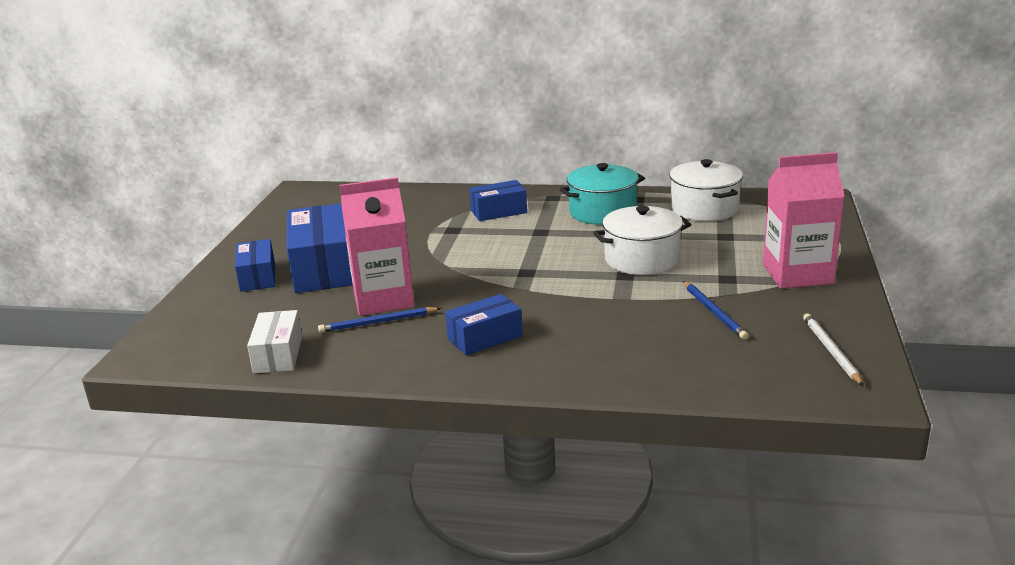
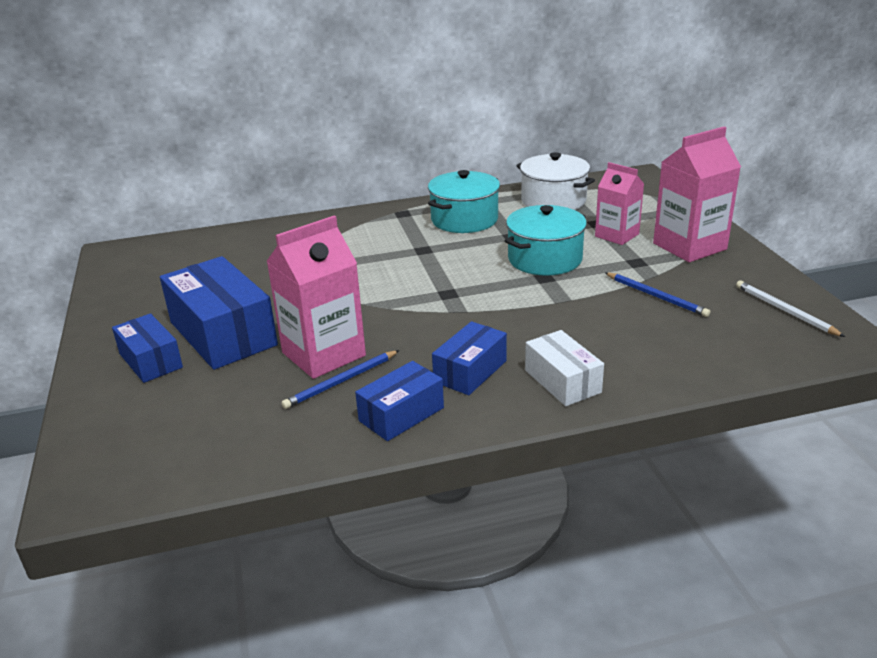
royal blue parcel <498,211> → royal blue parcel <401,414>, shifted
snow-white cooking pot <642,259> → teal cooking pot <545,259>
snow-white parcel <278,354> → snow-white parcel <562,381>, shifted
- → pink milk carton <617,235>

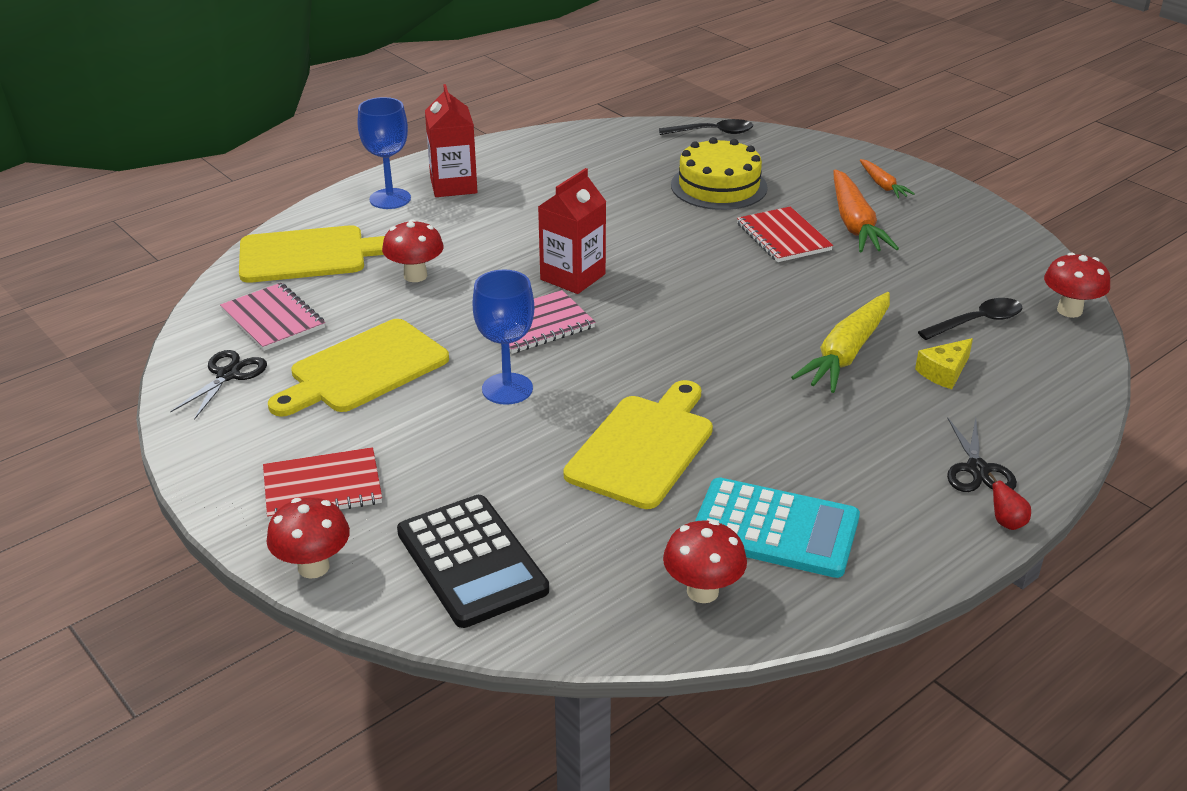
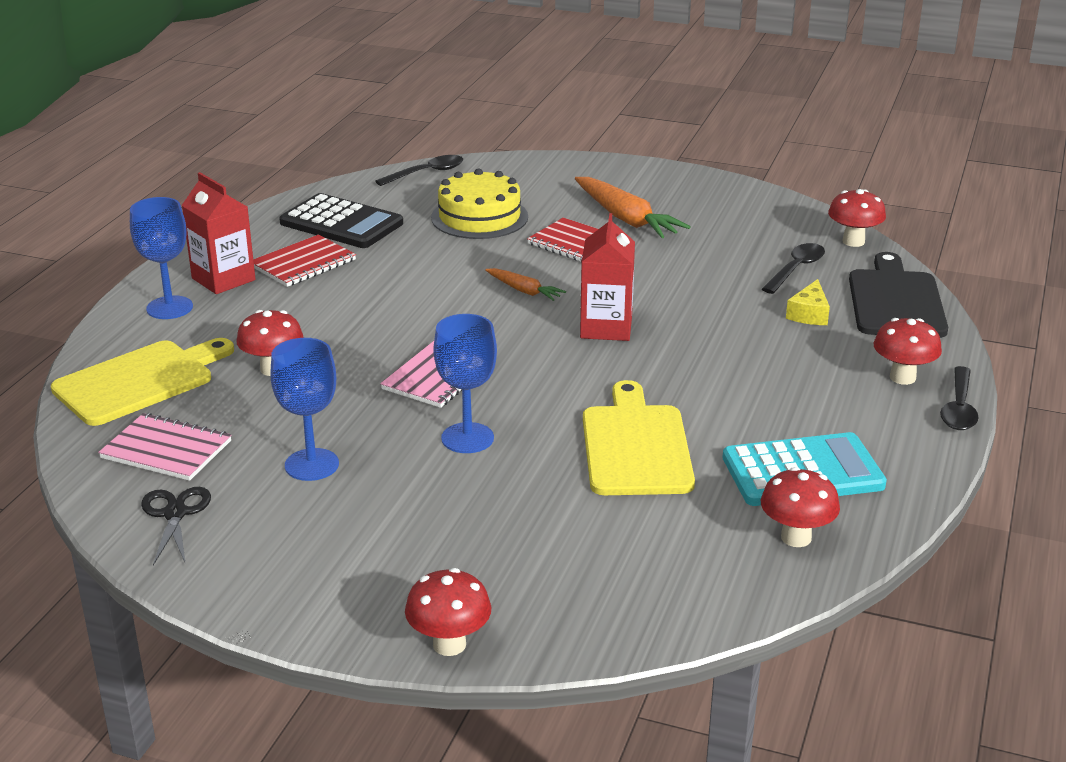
crimson notebook <322,487> → crimson notebook <303,263>, shifted
bright yellow bread board <364,369> → royal blue wine glass <311,465>
black adding machine <471,561> → black adding machine <341,223>, shifted
orange-coloured root vegetable <882,185> → orange-coloured root vegetable <524,291>, shifted
crimson milk carton <573,277> → crimson milk carton <606,327>, shifted
- → black bread board <895,301>
black scissors <977,469> → crimson mushroom <902,377>
crimson toy pear <1006,522> → black teaspoon <959,408>
bright yellow root vegetable <846,353> → -

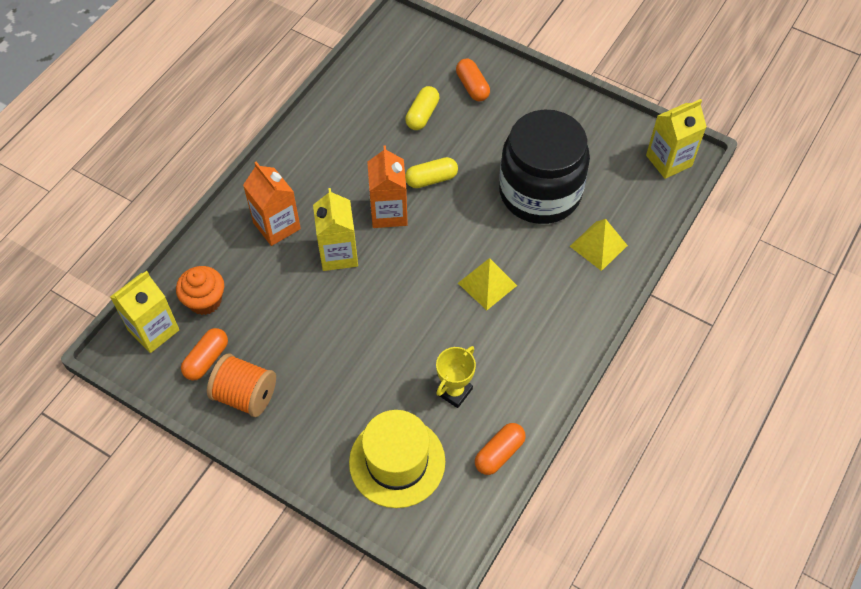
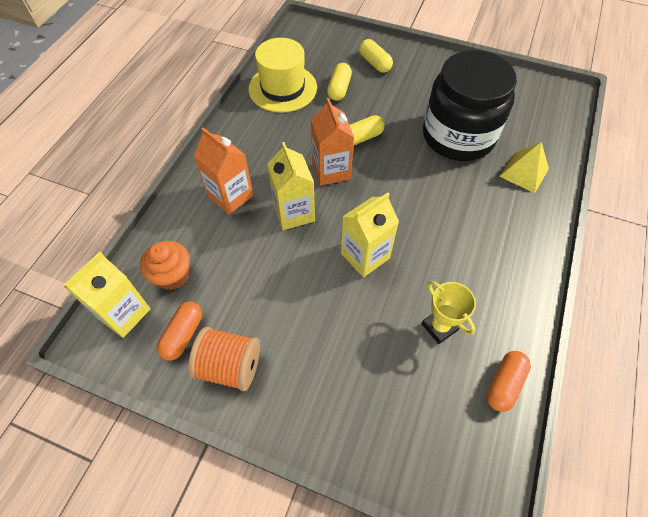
bright yellow tall hat <397,462> → bright yellow tall hat <282,88>, shifted
bright yellow milk carton <668,160> → bright yellow milk carton <365,256>, shifted
orange-coloured pill shape <472,87> → bright yellow pill shape <374,63>
bright yellow award cup <454,391> → bright yellow award cup <439,327>, 60 degrees counterclockwise
bright yellow pyramid <487,284> → -

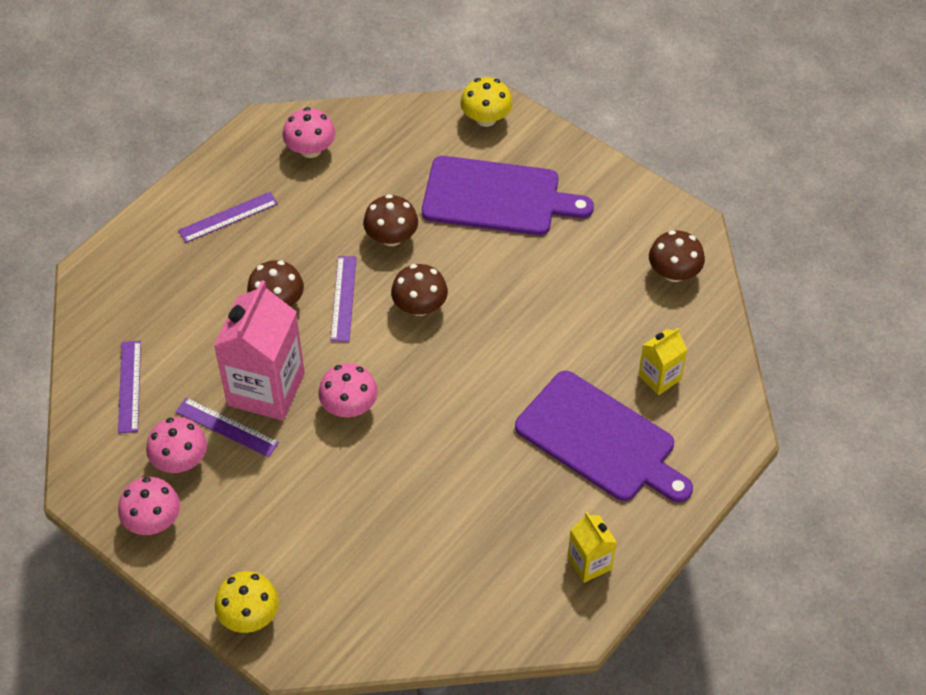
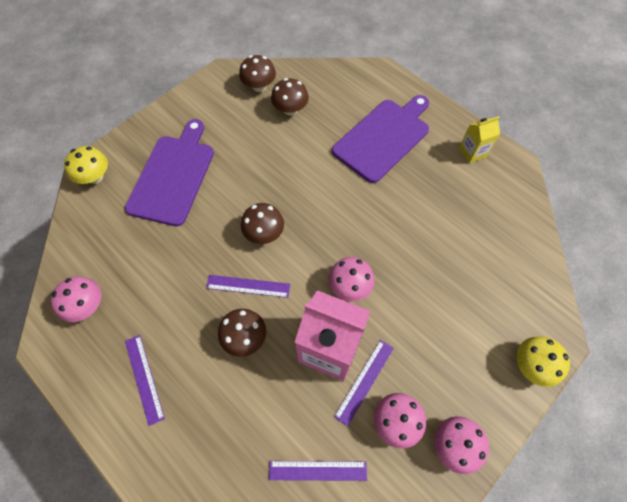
dark brown mushroom <391,237> → dark brown mushroom <290,109>, shifted
bright yellow milk carton <659,377> → -

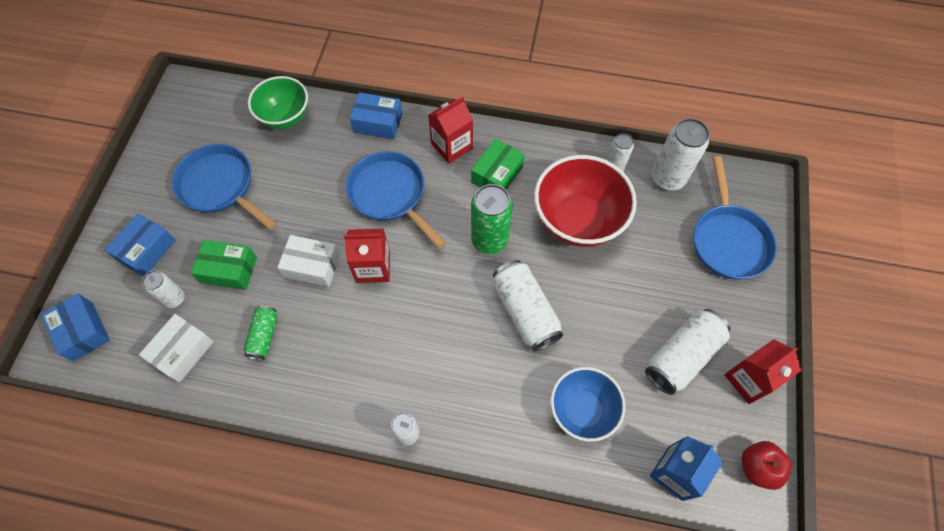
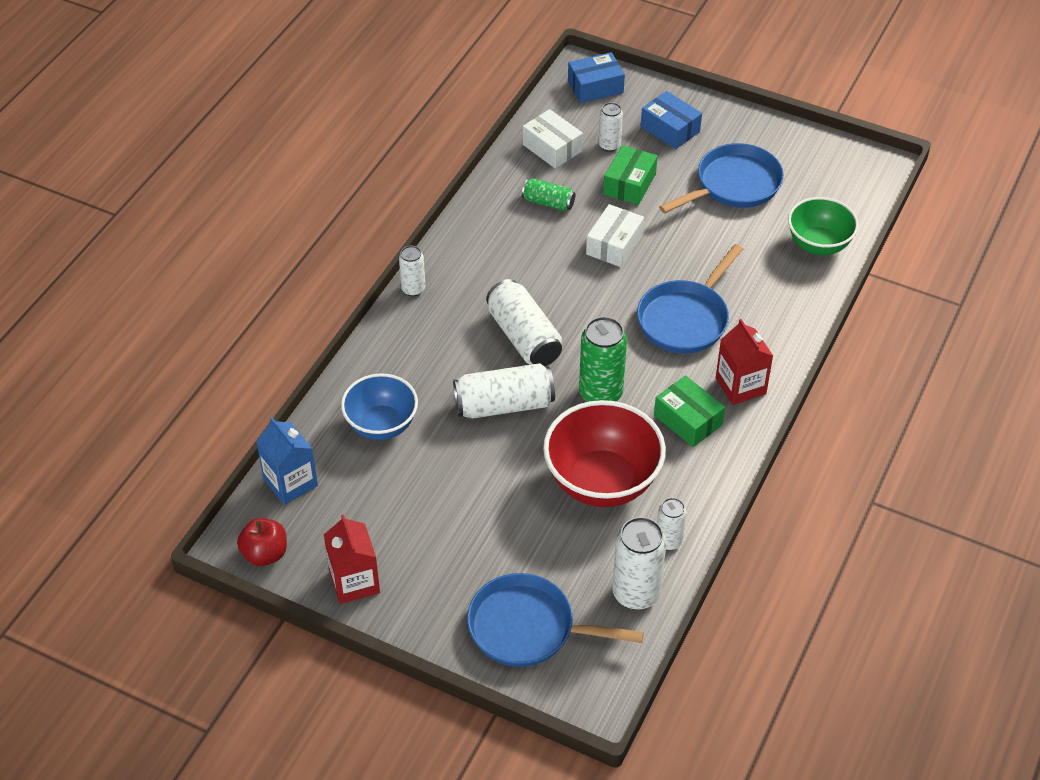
snow-white can <682,356> → snow-white can <524,337>, shifted
royal blue frying pan <390,195> → royal blue frying pan <685,319>, 150 degrees clockwise
crimson milk carton <373,267> → -
royal blue parcel <378,122> → -

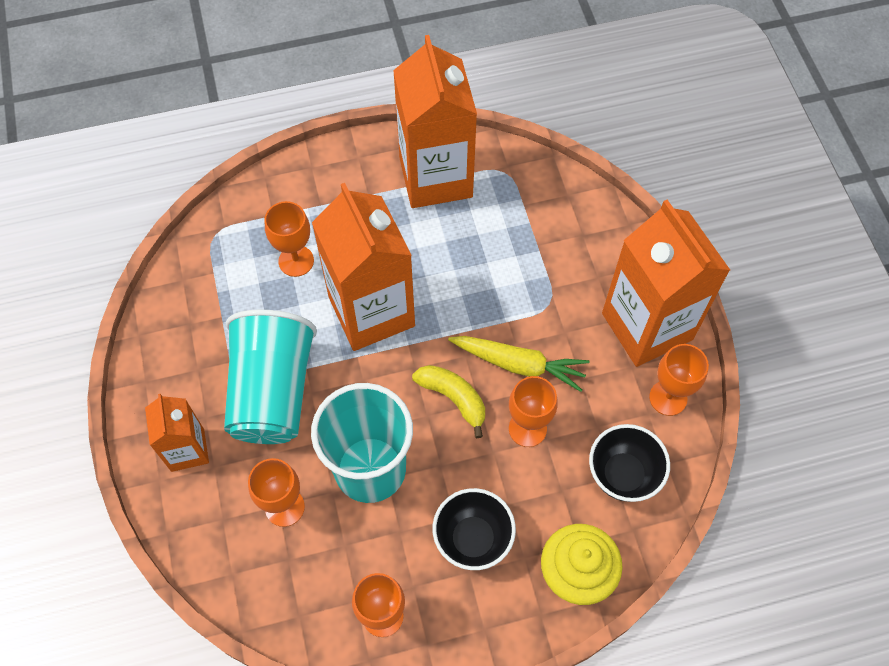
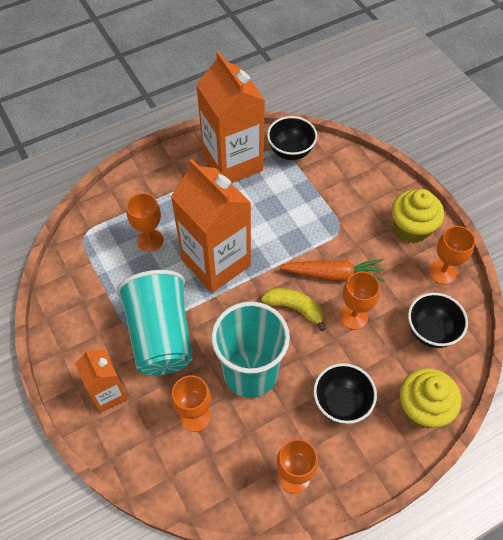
- → black deep dish <290,152>
bright yellow root vegetable <519,365> → orange-coloured root vegetable <333,274>
orange-coloured milk carton <647,326> → bright yellow muffin <411,228>

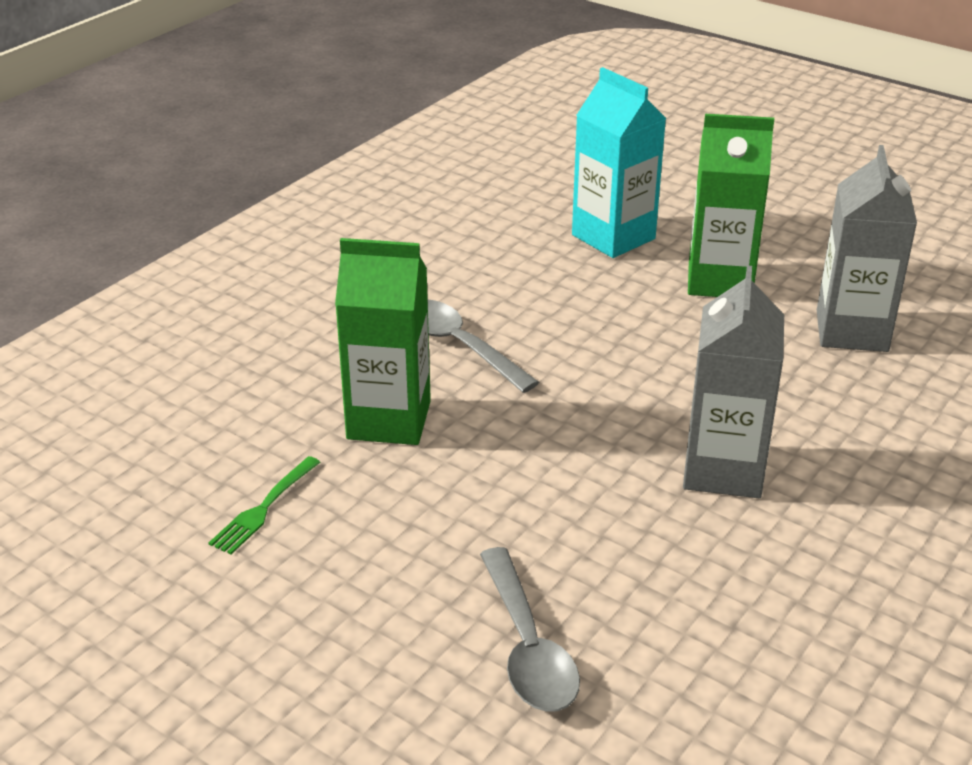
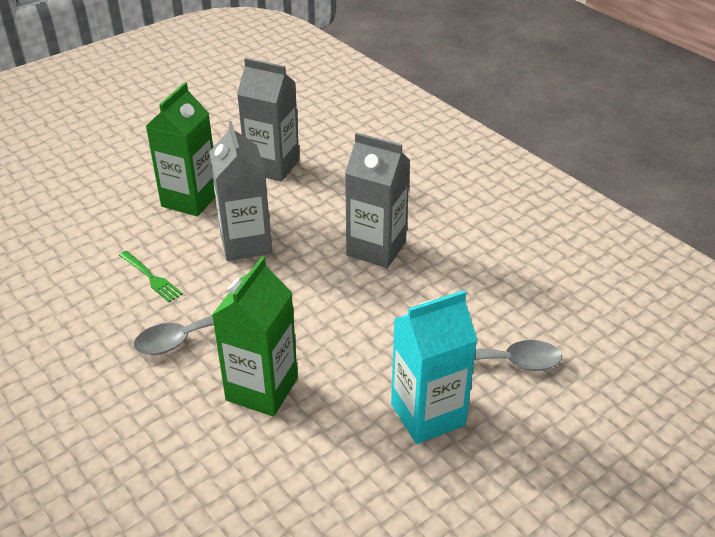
green dinner fork <264,507> → green dinner fork <151,277>, shifted
- → grey milk carton <245,243>
teal milk carton <613,237> → teal milk carton <427,415>, shifted

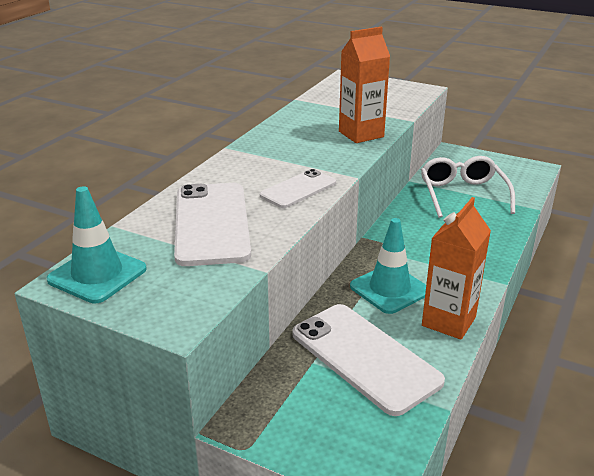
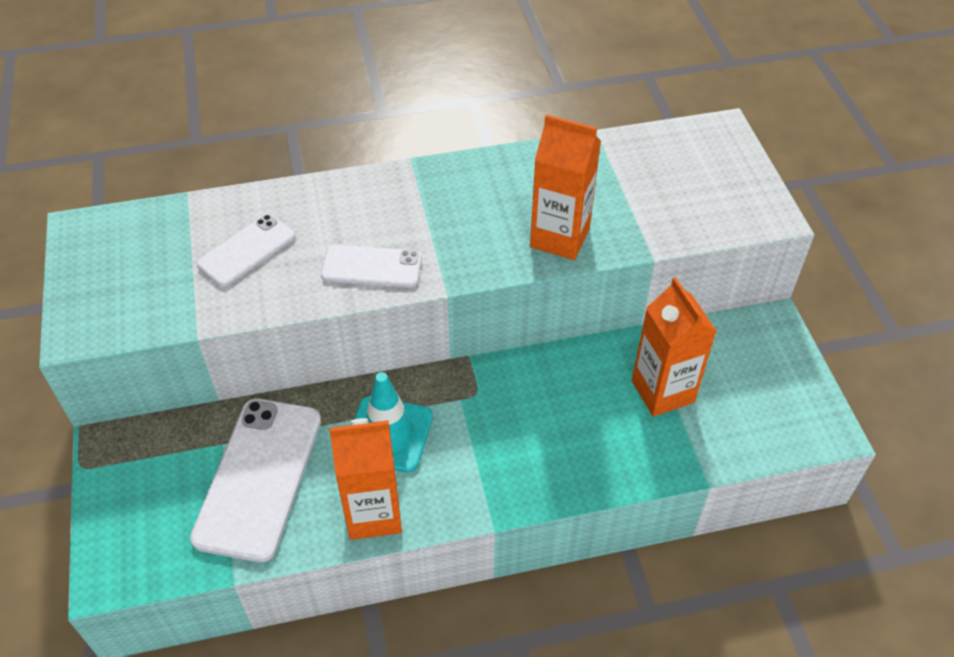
snow-white smartphone <212,223> → snow-white smartphone <247,250>, x0.57
snow-white eyeglasses <462,194> → orange-coloured milk carton <662,391>
teal traffic cone <97,274> → -

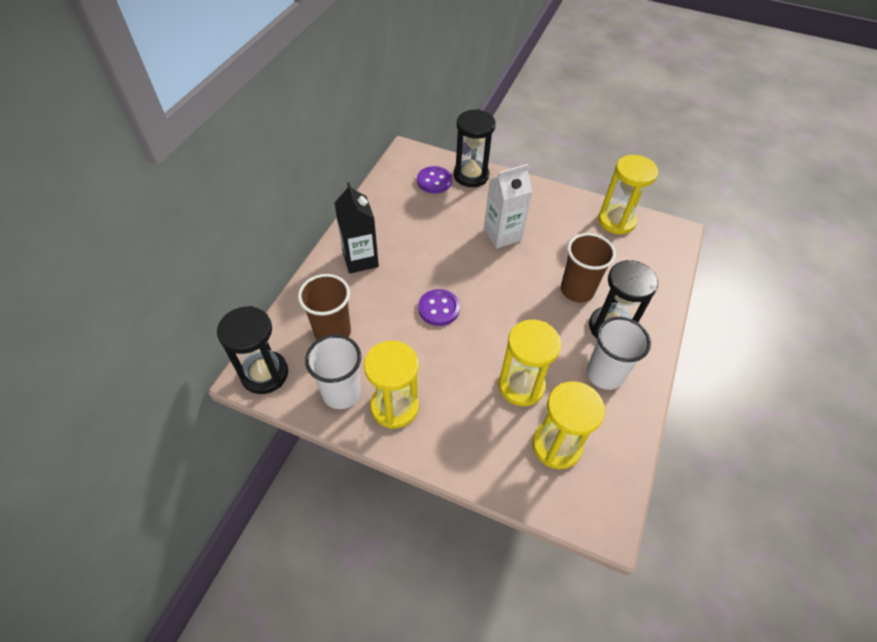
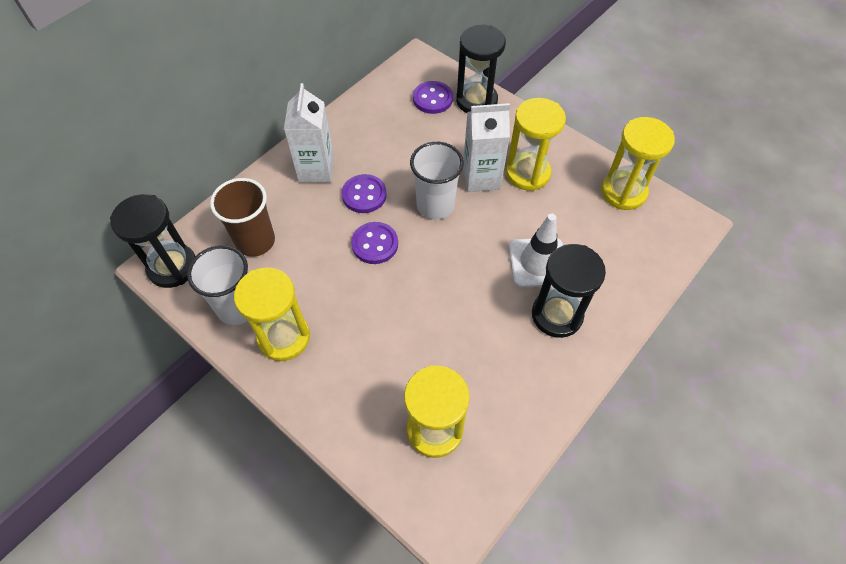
black milk carton <360,259> → snow-white milk carton <316,169>
- → purple button <364,195>
snow-white beaker <604,374> → snow-white beaker <435,205>, shifted
bright yellow sand timer <521,386> → bright yellow sand timer <527,173>, shifted
dark brown beaker <577,290> → snow-white traffic cone <538,262>

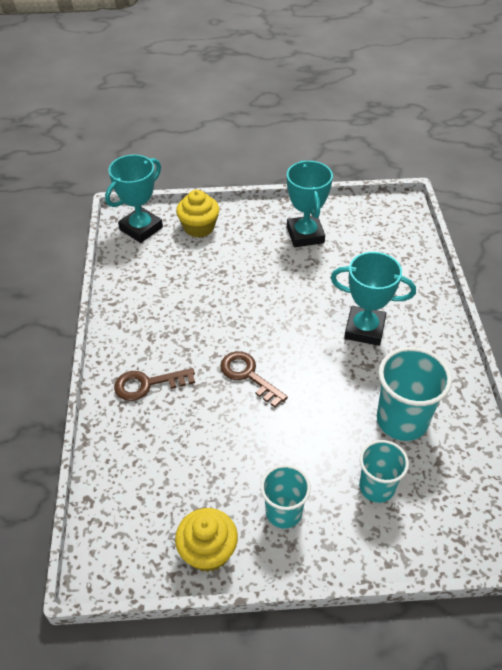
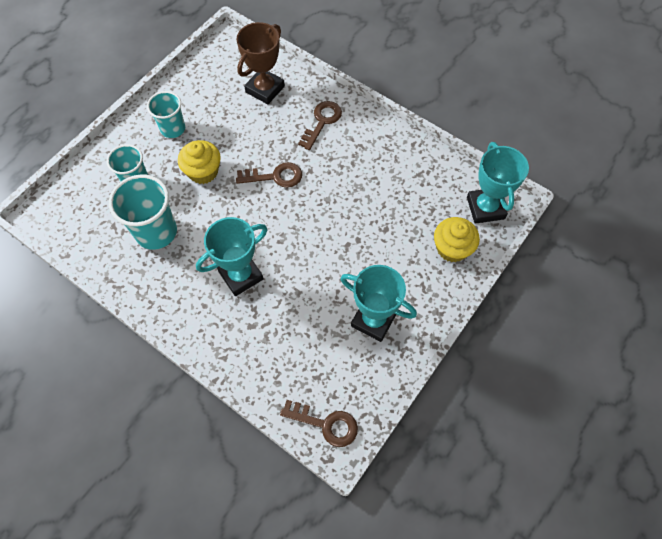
bright yellow muffin <208,551> → bright yellow muffin <203,171>, shifted
- → dark brown award cup <265,89>
- → dark brown key <326,424>

